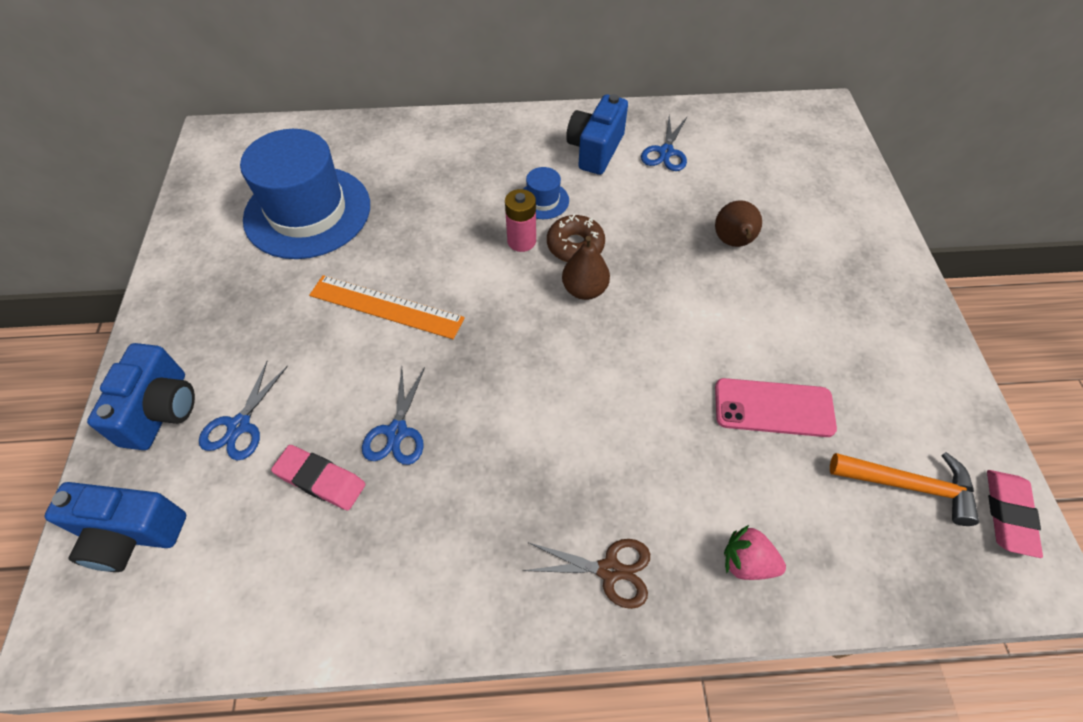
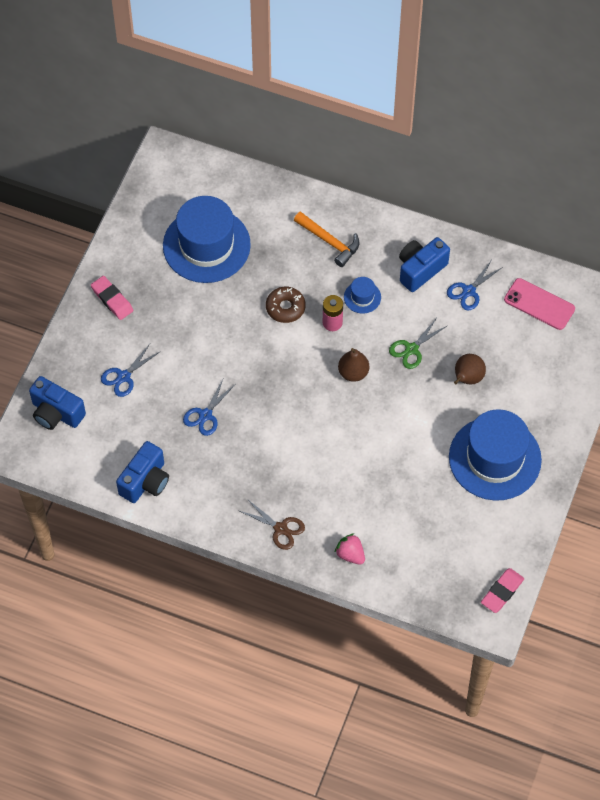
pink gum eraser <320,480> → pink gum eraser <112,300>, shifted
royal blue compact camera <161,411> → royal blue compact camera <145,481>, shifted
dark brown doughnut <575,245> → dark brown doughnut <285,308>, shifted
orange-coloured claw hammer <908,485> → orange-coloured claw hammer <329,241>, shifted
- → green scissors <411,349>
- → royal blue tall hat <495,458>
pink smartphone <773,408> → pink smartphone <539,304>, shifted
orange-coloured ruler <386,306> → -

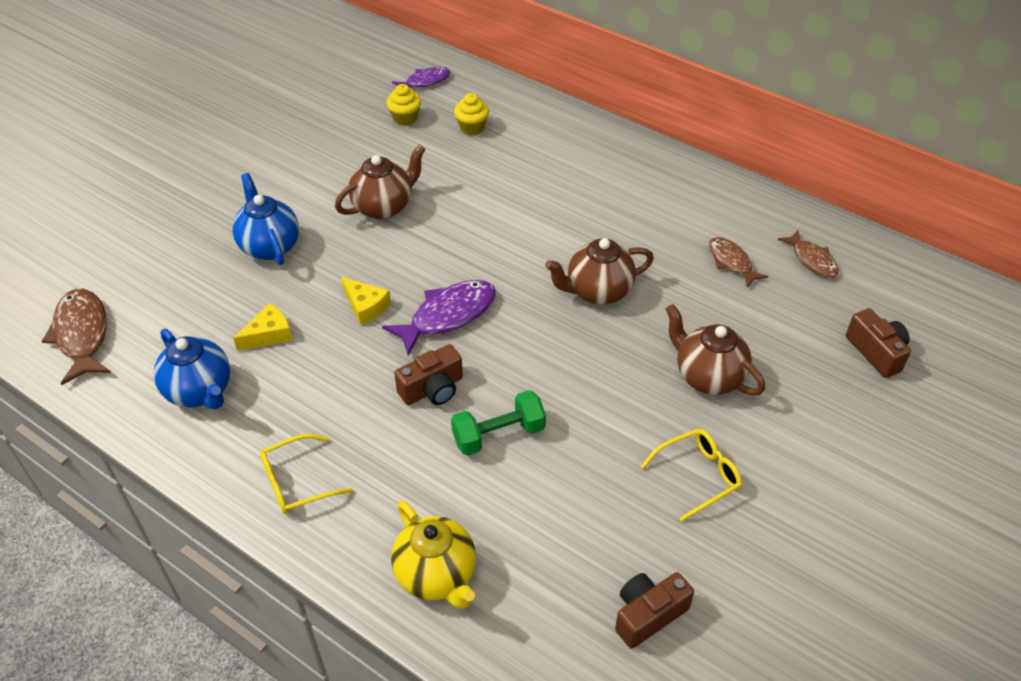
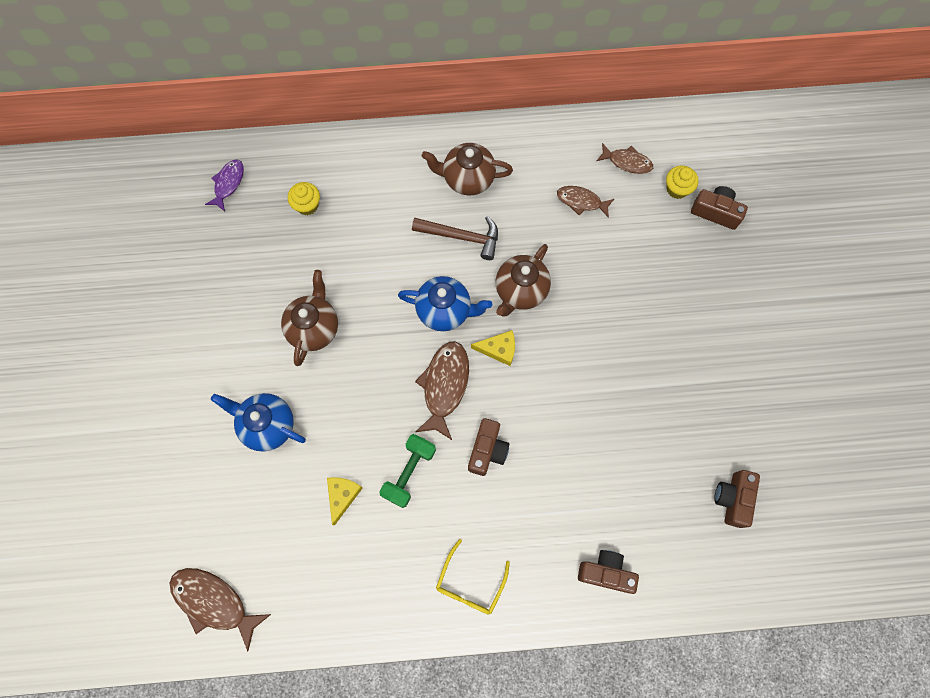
green free weight <498,434> → green free weight <409,472>, shifted
royal blue teapot <200,391> → royal blue teapot <445,311>, shifted
- → dark brown claw hammer <462,237>
purple toy fish <448,315> → dark brown toy fish <444,386>
dark brown teapot <708,376> → dark brown teapot <467,179>, shifted
bright yellow cheese <366,306> → bright yellow cheese <498,349>, shifted
bright yellow teapot <436,575> → dark brown compact camera <605,572>
bright yellow muffin <405,118> → bright yellow muffin <677,189>, shifted
bright yellow eyeglasses <697,476> → -

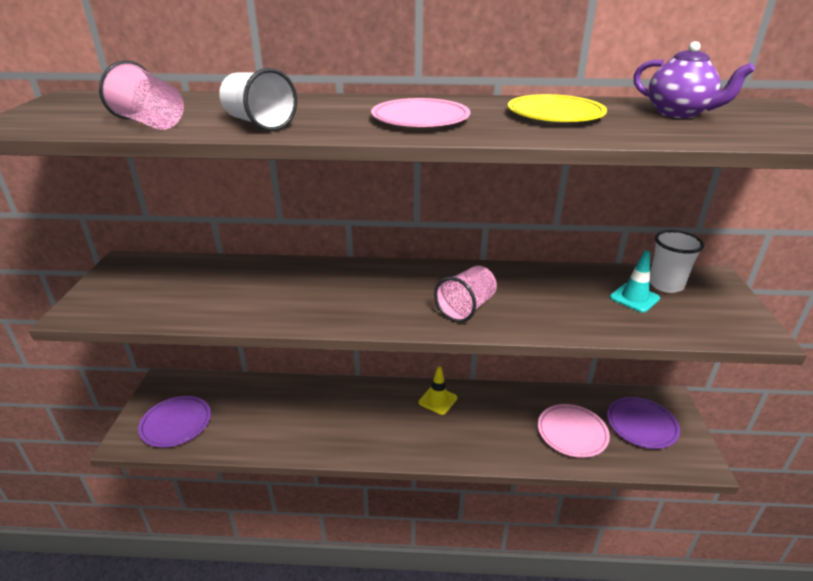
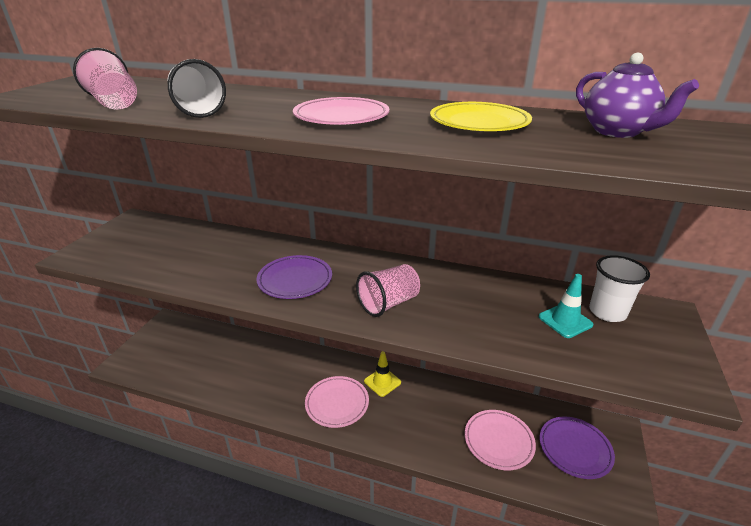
purple plate <176,424> → purple plate <295,280>, shifted
- → pink plate <337,403>

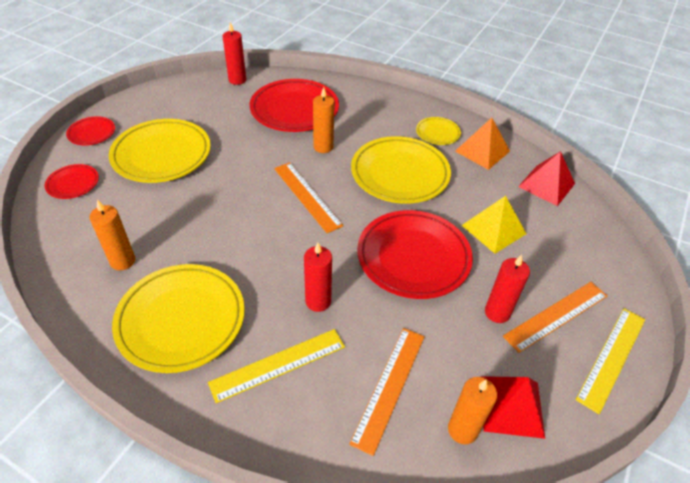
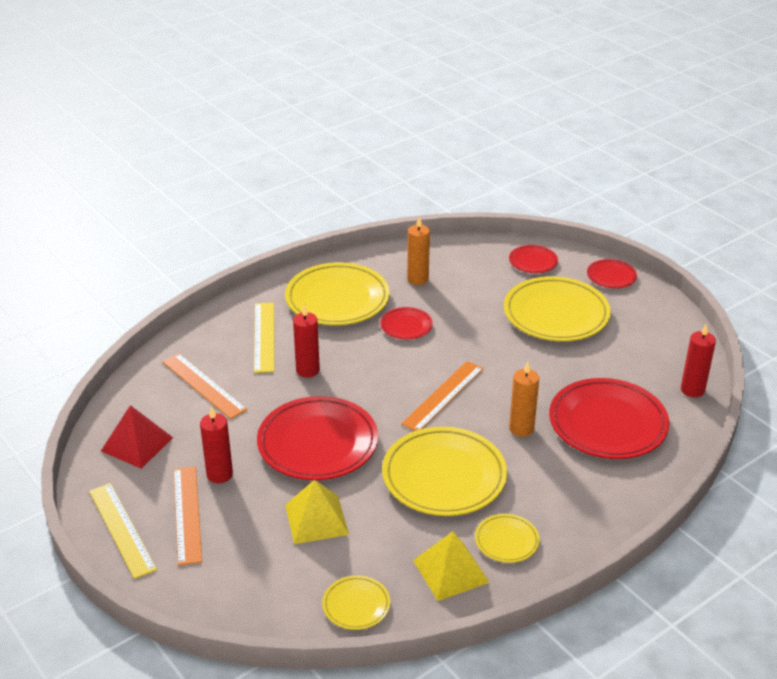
crimson pyramid <546,185> → bright yellow plate <356,605>
- → crimson plate <406,326>
orange-coloured ruler <307,196> → orange-coloured ruler <443,396>, 45 degrees counterclockwise
orange-coloured pyramid <482,151> → bright yellow pyramid <450,571>
orange-coloured pillar candle <462,430> → -

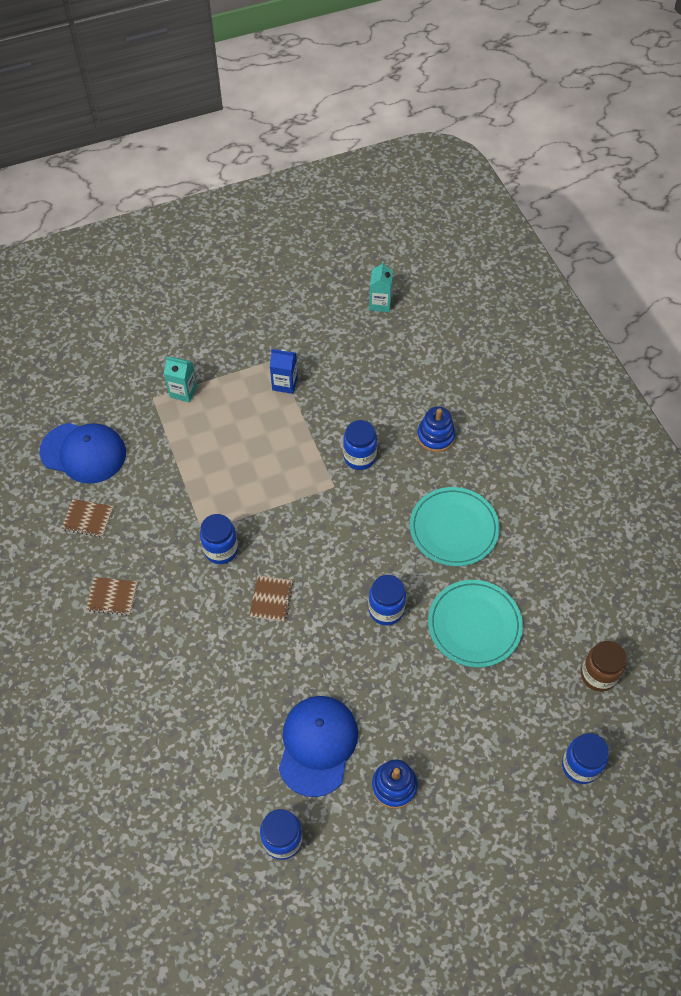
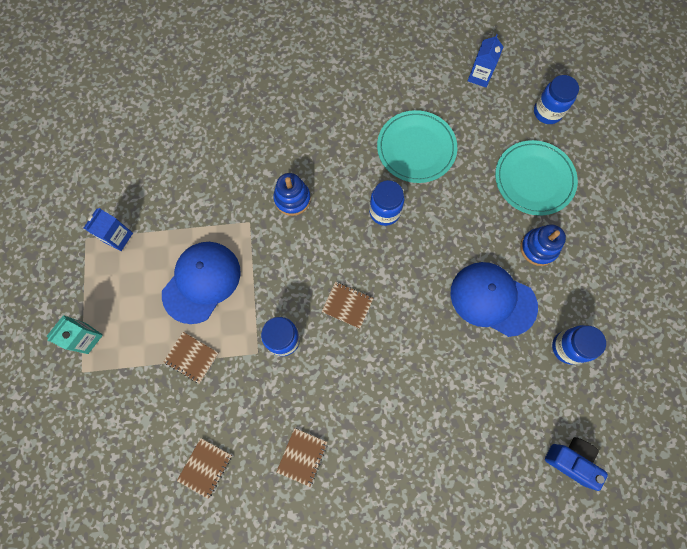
royal blue cap <83,453> → royal blue cap <202,282>, shifted
- → dark brown notebook <192,357>
royal blue stacking toy <435,436> → royal blue stacking toy <292,199>, shifted
dark brown jam jar <598,675> → royal blue milk carton <479,76>
teal plate <453,528> → teal plate <534,179>, shifted
- → royal blue compact camera <570,460>
royal blue jam jar <359,457> → -
teal milk carton <380,303> → -

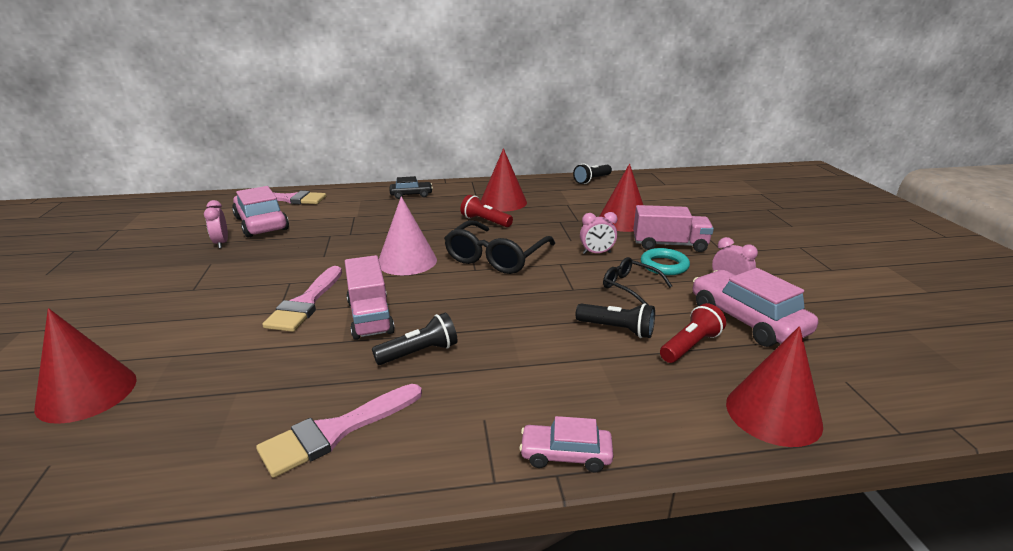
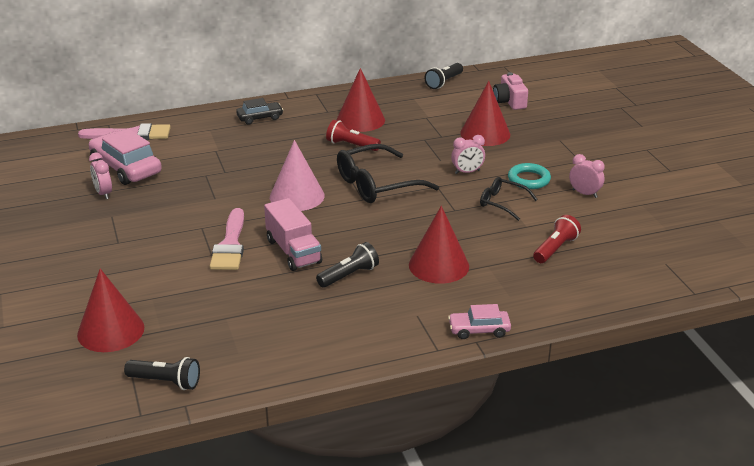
black torch <617,329> → black torch <166,382>, shifted
black eyeglasses <496,257> → black eyeglasses <377,184>, 45 degrees clockwise
crimson solid cone <773,413> → crimson solid cone <439,265>, shifted
- → pink compact camera <509,101>
pink paintbrush <335,431> → -
pink lorry <669,245> → -
pink toy car <747,320> → -

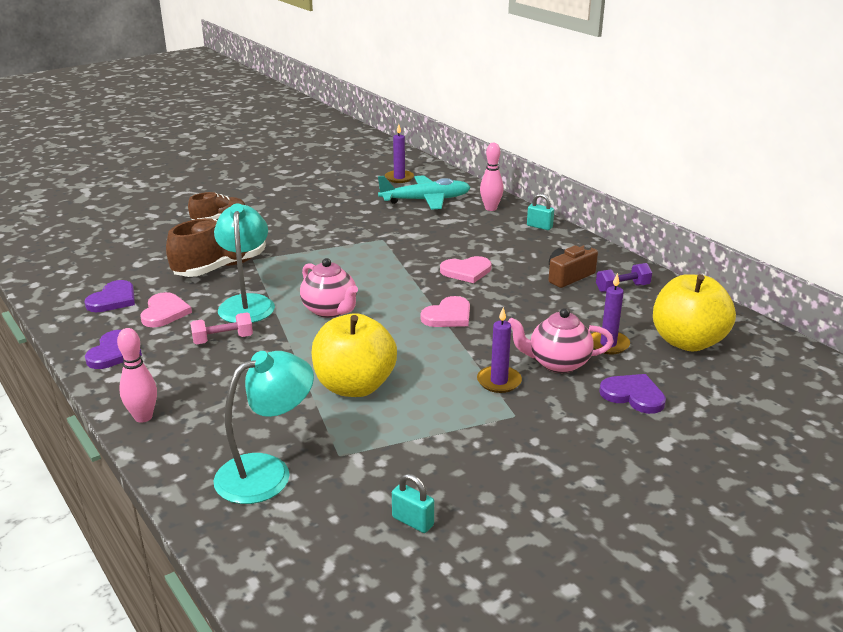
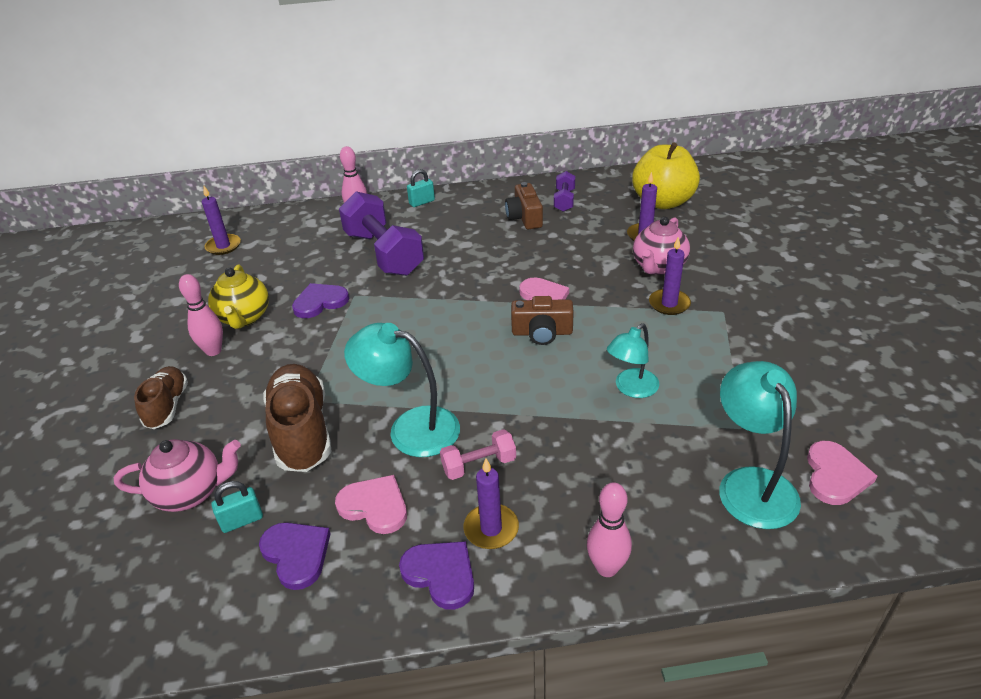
pink teapot <330,310> → pink teapot <190,493>, shifted
- → pink tenpin <213,351>
- → bright yellow teapot <244,317>
teal lock <413,521> → teal lock <242,520>, shifted
purple love heart <633,395> → purple love heart <320,302>, shifted
- → purple free weight <383,253>
pink free weight <223,339> → pink free weight <479,465>, 60 degrees clockwise
- → purple pillar candle <491,529>
- → dark brown compact camera <542,332>
bright yellow apple fruit <354,386> → teal desk lamp <631,389>
pink love heart <466,271> → pink love heart <835,475>, shifted
teal toy plane <425,200> → -

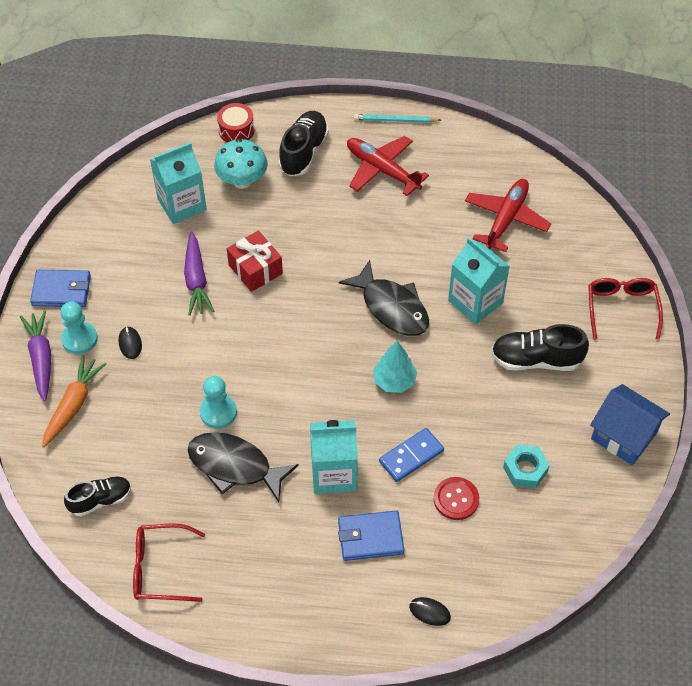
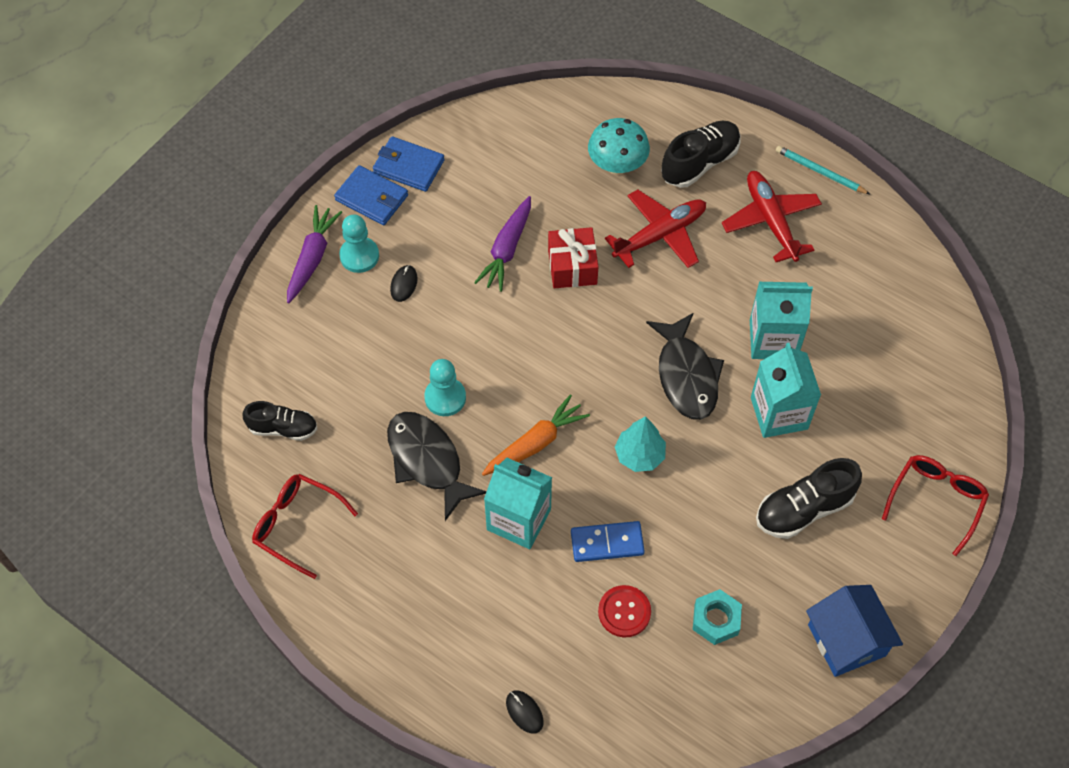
royal blue card wallet <370,537> → royal blue card wallet <409,166>, shifted
orange-coloured root vegetable <73,405> → orange-coloured root vegetable <535,443>, shifted
crimson toy plane <506,219> → crimson toy plane <659,235>, shifted
teal milk carton <182,204> → teal milk carton <773,339>, shifted
black sneaker <536,360> → black sneaker <804,509>, 60 degrees counterclockwise
crimson drum <236,130> → -

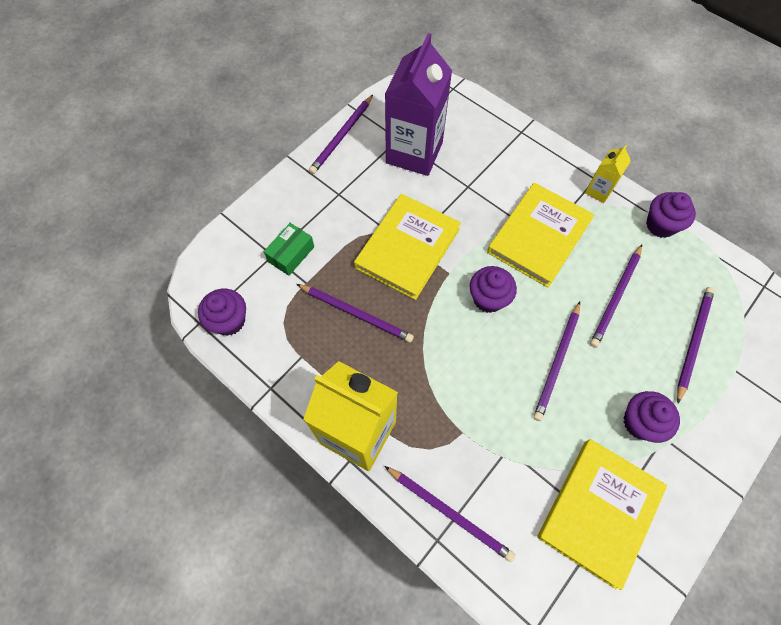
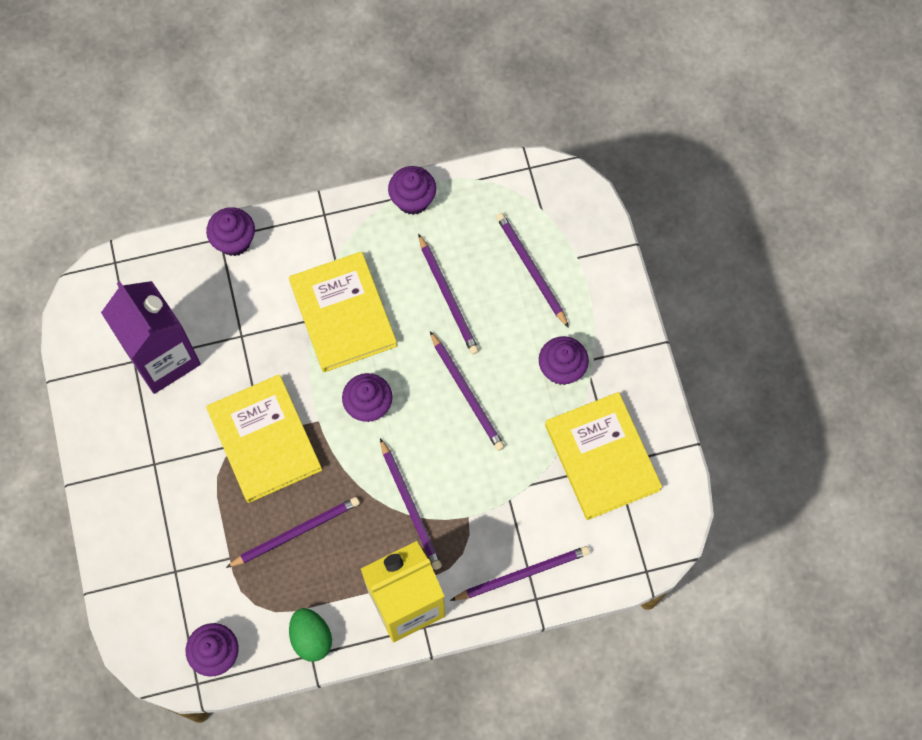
- → purple muffin <234,241>
- → green toy egg <311,638>
purple wooden pencil <341,136> → purple wooden pencil <410,506>, shifted
green parcel <291,254> → -
bright yellow milk carton <598,191> → -

